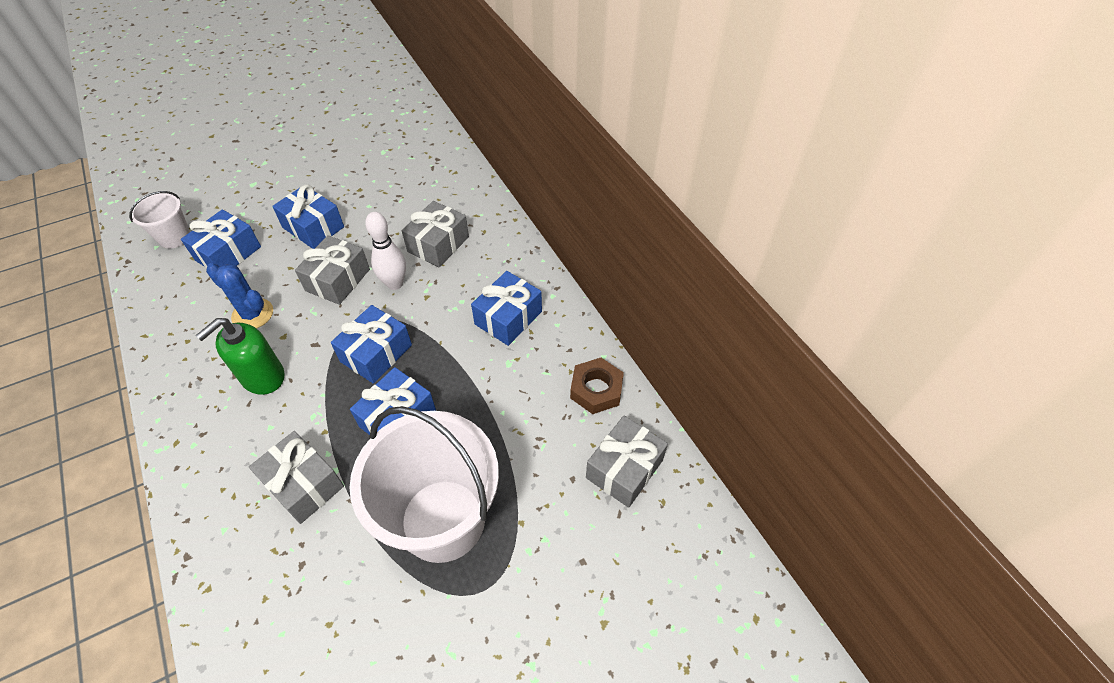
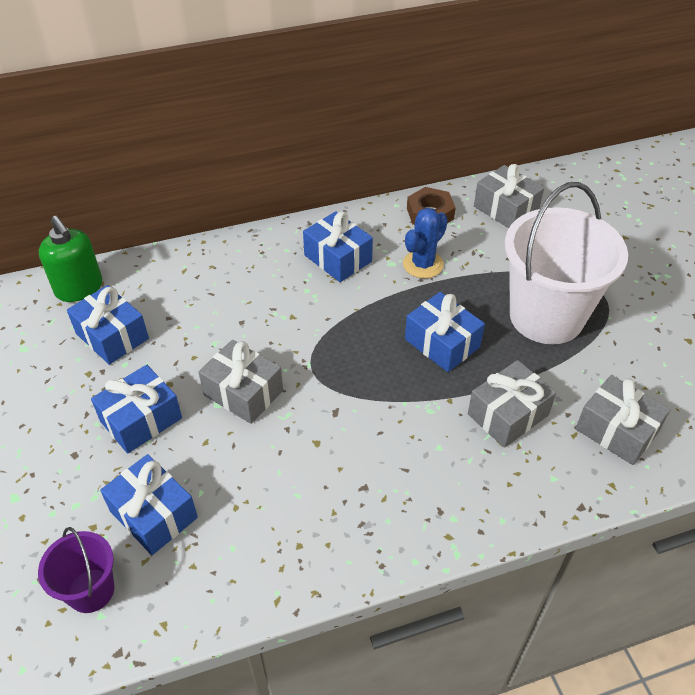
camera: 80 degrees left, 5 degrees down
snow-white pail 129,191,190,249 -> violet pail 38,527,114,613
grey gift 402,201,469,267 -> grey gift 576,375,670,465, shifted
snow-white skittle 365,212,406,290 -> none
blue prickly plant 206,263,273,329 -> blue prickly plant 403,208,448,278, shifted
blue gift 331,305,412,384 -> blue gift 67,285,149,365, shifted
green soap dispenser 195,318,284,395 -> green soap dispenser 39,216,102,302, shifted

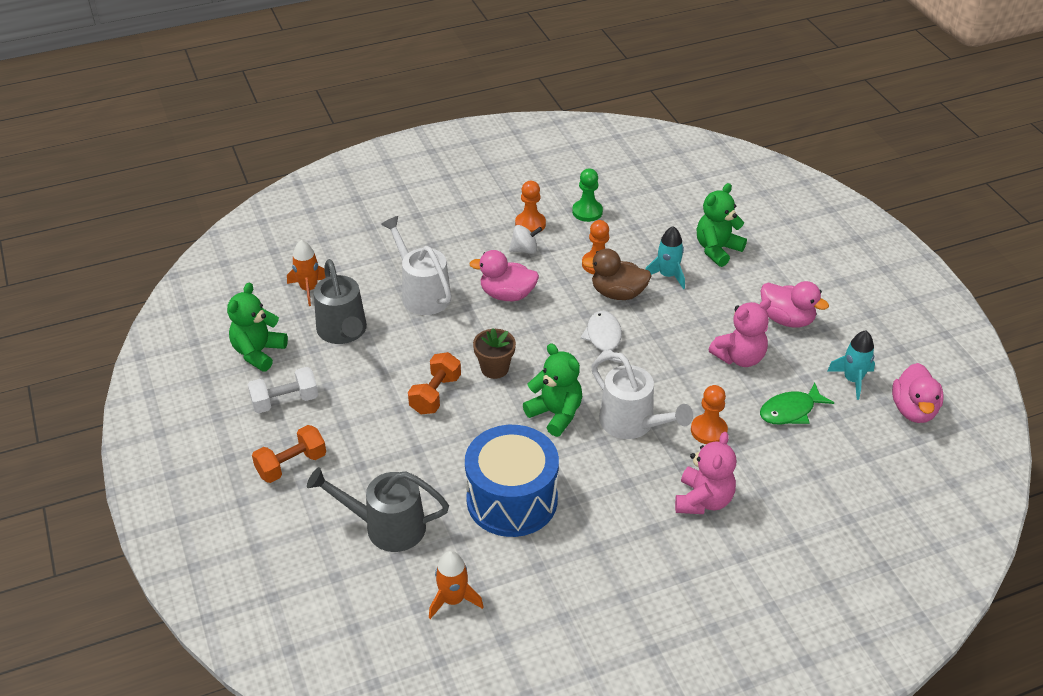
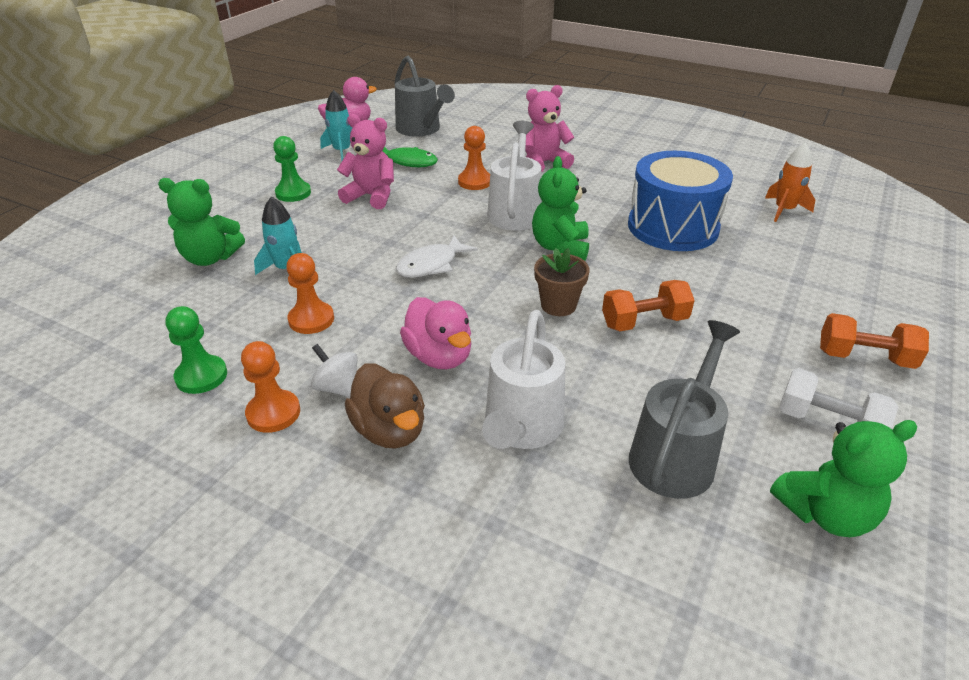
camera: 130 degrees left, 5 degrees down
orange toy rocket 287,240,325,306 -> none
russet duck 582,249,652,300 -> russet duck 345,363,425,449, shifted
rose-pink duck 760,281,829,328 -> green pawn 273,136,311,202
grey sprinkling can 307,467,449,552 -> grey sprinkling can 395,56,455,137, shifted

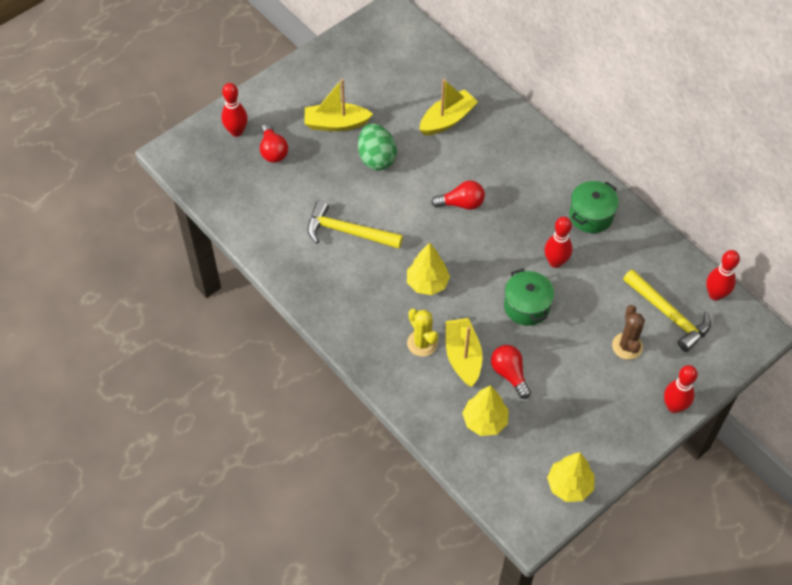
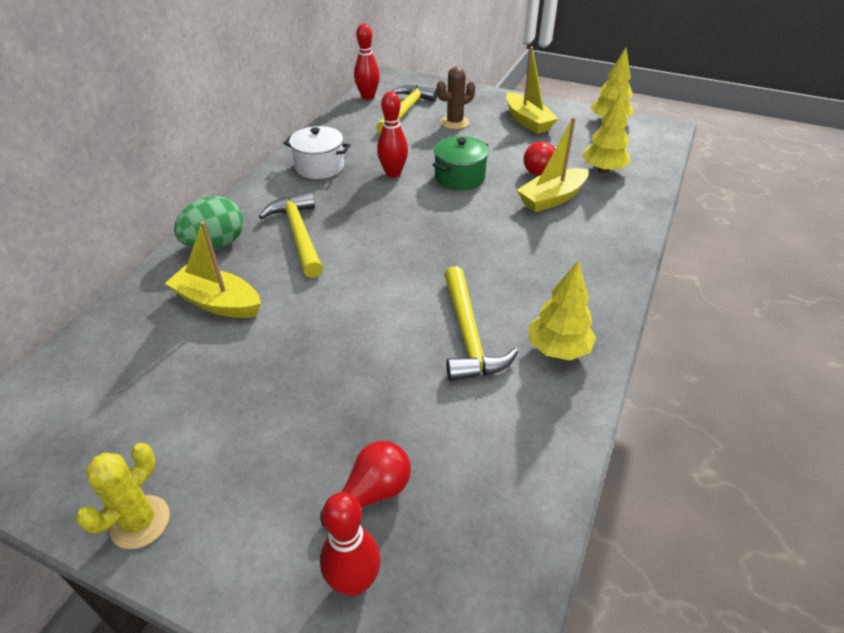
camera: 115 degrees left, 15 degrees down
yellow toy boat 305,79,373,131 -> yellow toy boat 506,47,558,134, shifted
green egg shape 358,123,397,171 -> green egg shape 174,196,244,249, shifted
crimson bulb 431,181,485,210 -> none
green cooking pot 569,181,619,233 -> snow-white cooking pot 284,126,350,179
yellow toy tree 407,242,450,295 -> yellow toy tree 529,260,596,360, shifted
yellow prickly plant 407,309,438,357 -> yellow prickly plant 76,443,170,549, shifted
crimson skittle 664,365,698,413 -> none
none -> yellow carpenter's hammer 259,192,323,278

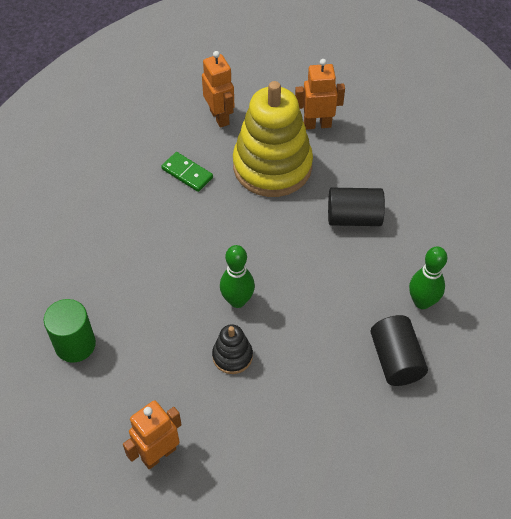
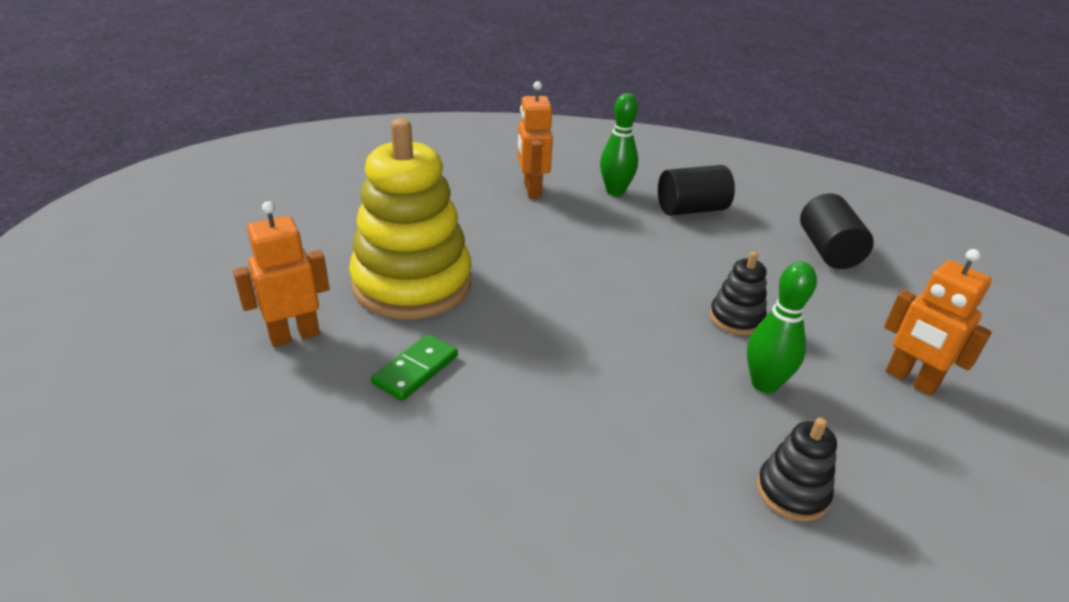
camera: 95 degrees left, 20 degrees down
orange toy robot 295,59,345,130 -> orange toy robot 518,81,553,198, shifted
ebony solid cylinder 328,188,385,226 -> ebony solid cylinder 800,194,874,269, shifted
green skittle 220,245,255,308 -> green skittle 747,262,817,393, shifted
green solid cylinder 44,299,96,363 -> ebony ring stacker 757,418,837,522

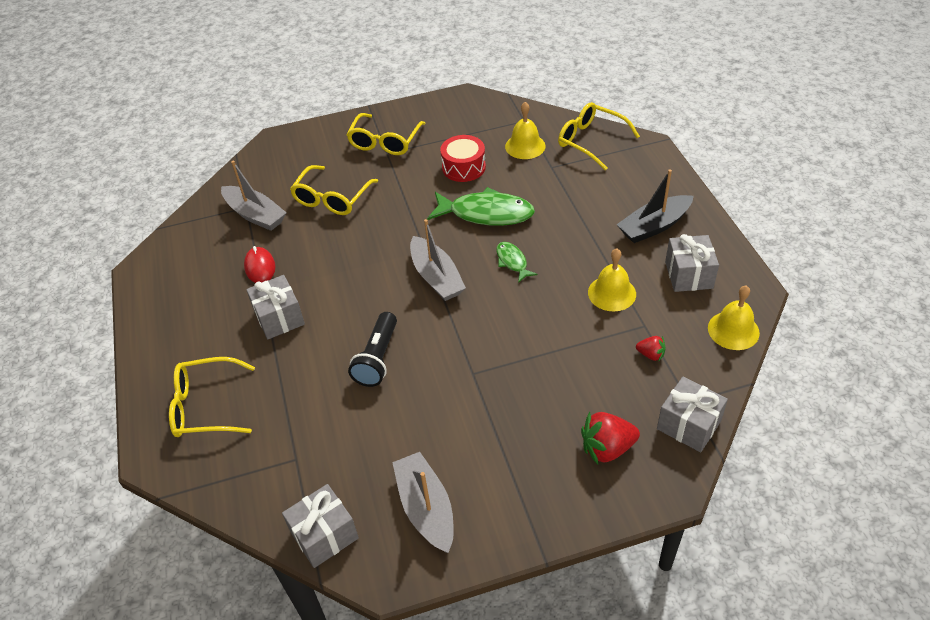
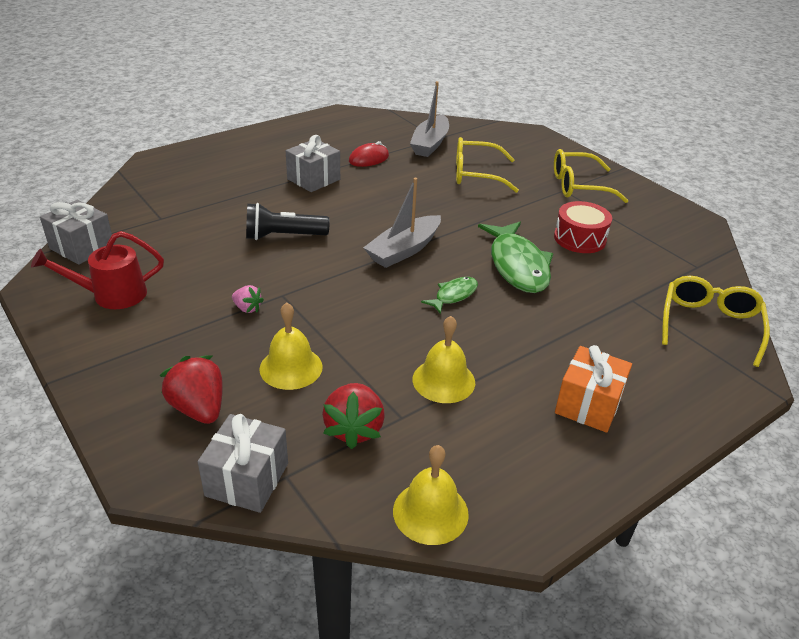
camera: 65 degrees right, 10 degrees down
yellow bell 505,102,545,159 -> yellow bell 259,302,323,390, shifted
ebony toy boat 616,169,694,243 -> orange gift 555,345,632,433
grey gift 665,234,719,292 -> none
crimson toy strawberry 636,336,665,361 -> crimson toy strawberry 322,383,385,449, x1.83
yellow glasses 169,357,255,437 -> none
grey toy boat 392,452,454,553 -> crimson sprinkling can 31,231,164,309
none -> rose-pink toy strawberry 232,285,264,313

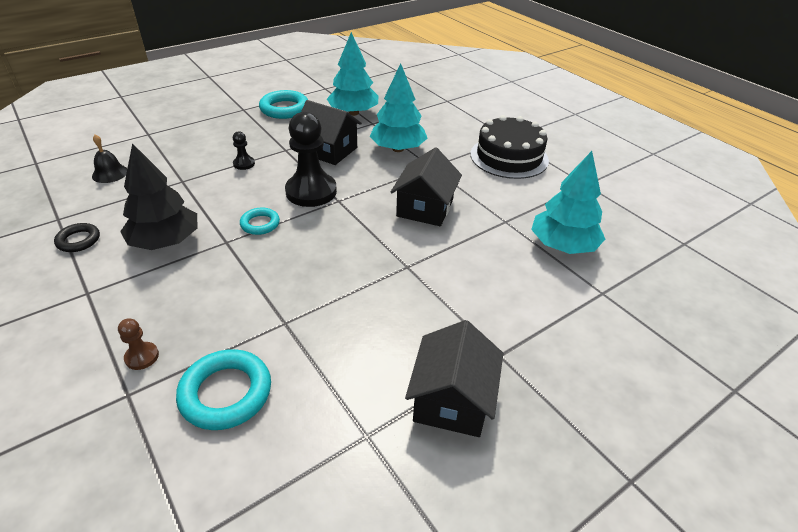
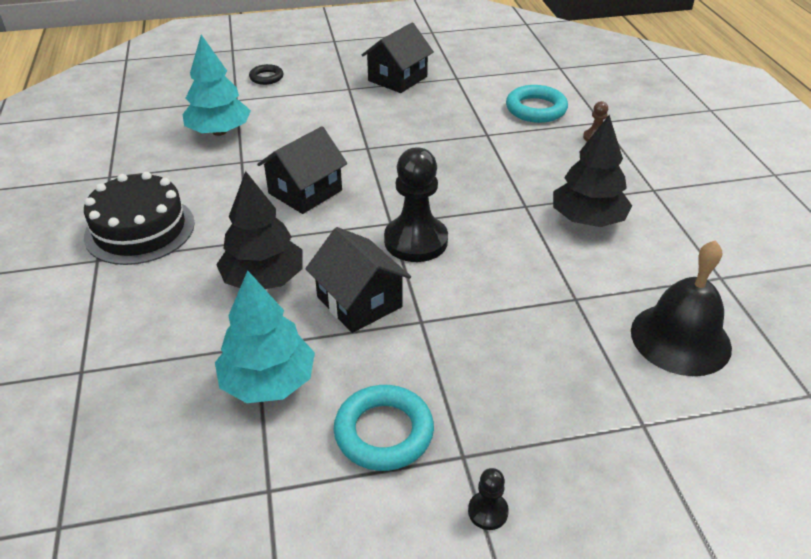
camera: 155 degrees left, 0 degrees up
aqua toy tree 369,63,427,152 -> ebony toy tree 216,171,303,289
ebony pawn 233,131,255,170 -> ebony pawn 468,468,509,530, shifted
ebony bell 92,134,127,183 -> ebony bell 631,240,732,376, x1.96
aqua torus 240,208,280,235 -> none
ebony torus 54,223,100,252 -> ebony torus 249,64,283,85, shifted

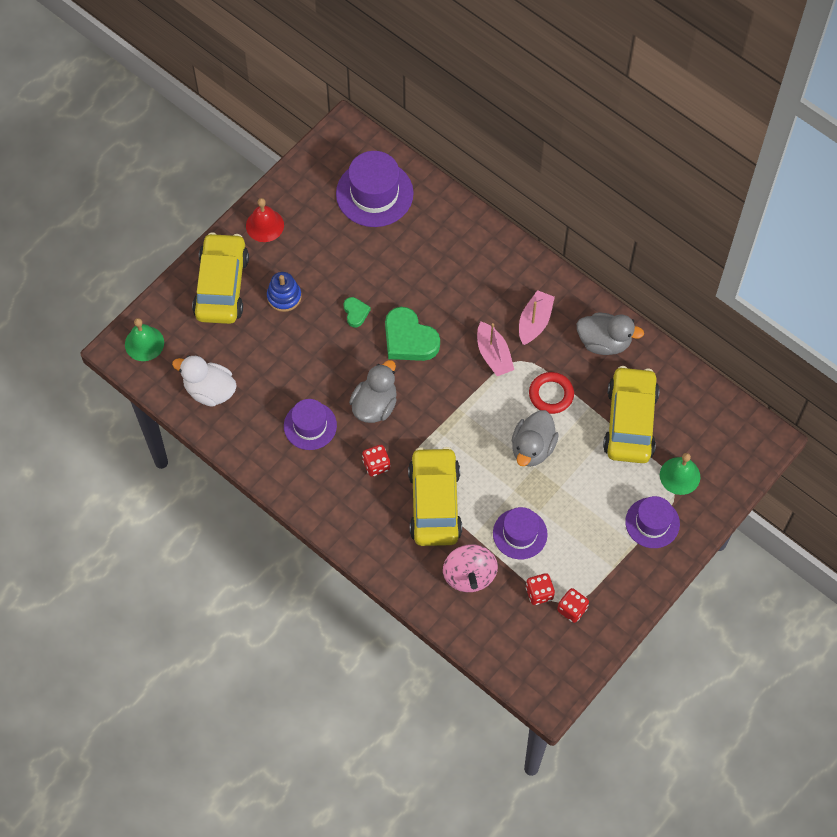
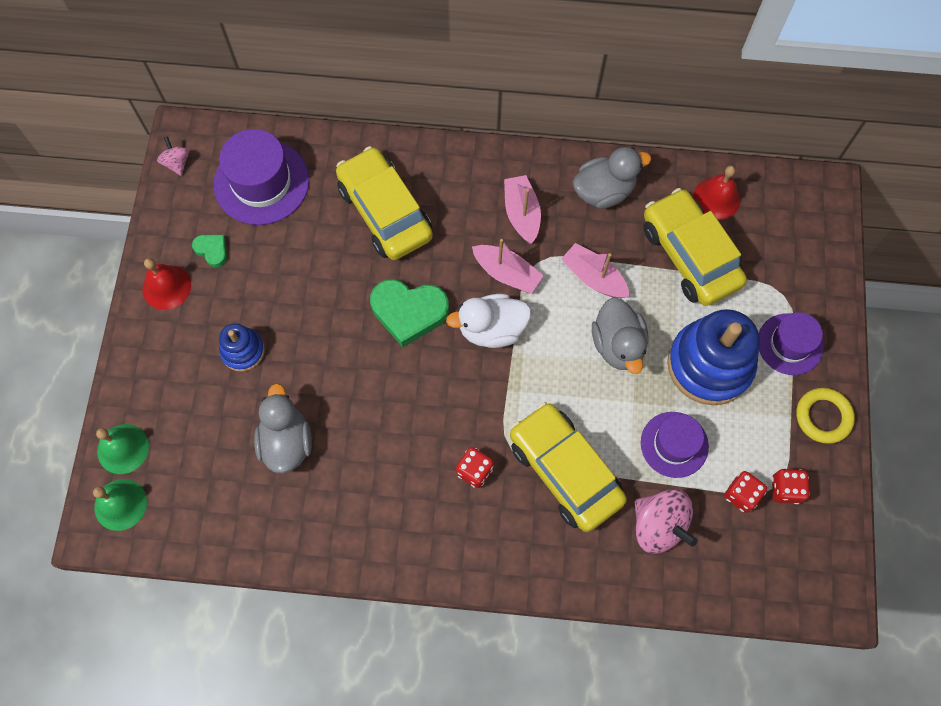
camera: 35 degrees left, 5 degrees up
yellow toy car 192,232,249,324 -> yellow toy car 336,146,433,260, shifted
green heart 344,297,371,328 -> green heart 192,235,227,268, shifted
snow-white duck 172,355,237,407 -> snow-white duck 446,293,531,348, shifted
grey duck 349,360,397,423 -> grey duck 254,383,312,473, shifted
crimson torus 529,372,574,414 -> rose-pink toy boat 561,243,630,298
violet top hat 284,399,337,450 -> none
green bell 660,453,700,495 -> green bell 96,424,149,474, shifted
none -> rose-pink spinning top 157,137,189,176
none -> crimson bell 693,166,740,220
none -> blue ring stacker 667,309,760,405
none -> yellow torus 796,388,855,444

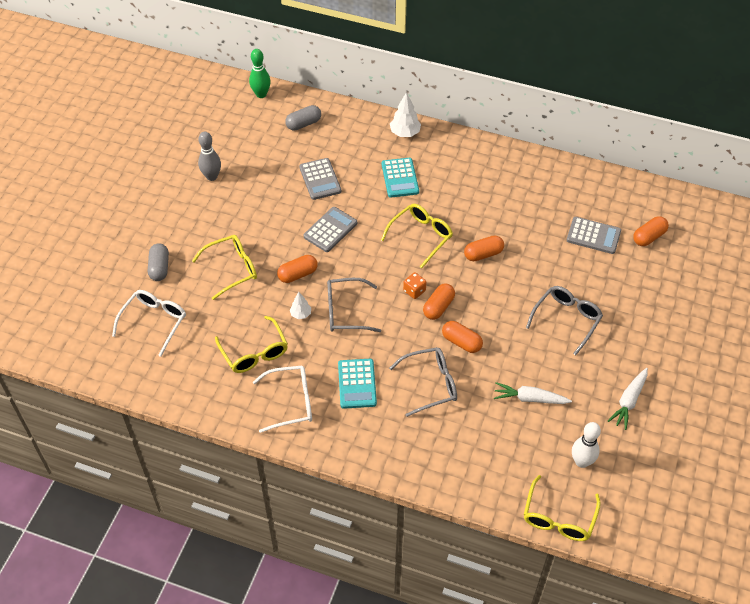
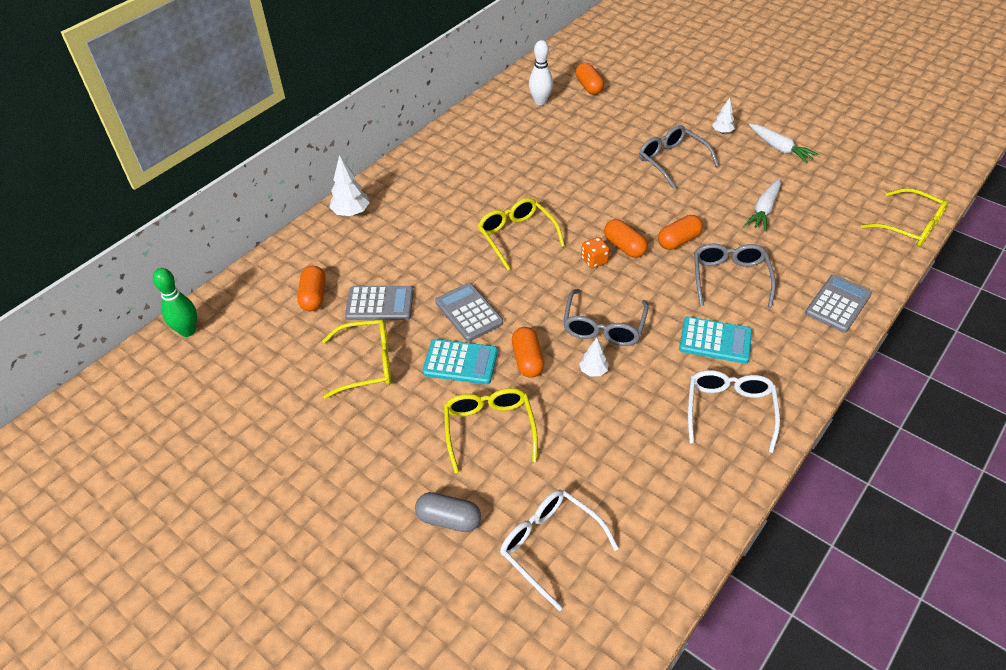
camera: 70 degrees left, 5 degrees down
grey capsule 285,105,321,131 -> none
grey skittle 198,132,221,181 -> none
aqua pocket calculator 382,158,419,198 -> aqua pocket calculator 422,339,498,384, shifted
grey pocket calculator 566,217,621,254 -> grey pocket calculator 805,274,872,333, shifted
orange capsule 464,235,504,261 -> orange capsule 297,266,326,311, shifted
yellow glasses 215,316,288,373 -> yellow glasses 322,319,391,399, shifted
snow-white skittle 572,422,601,468 -> snow-white skittle 529,40,553,105, shifted
none -> snow-white toy tree 712,98,735,134

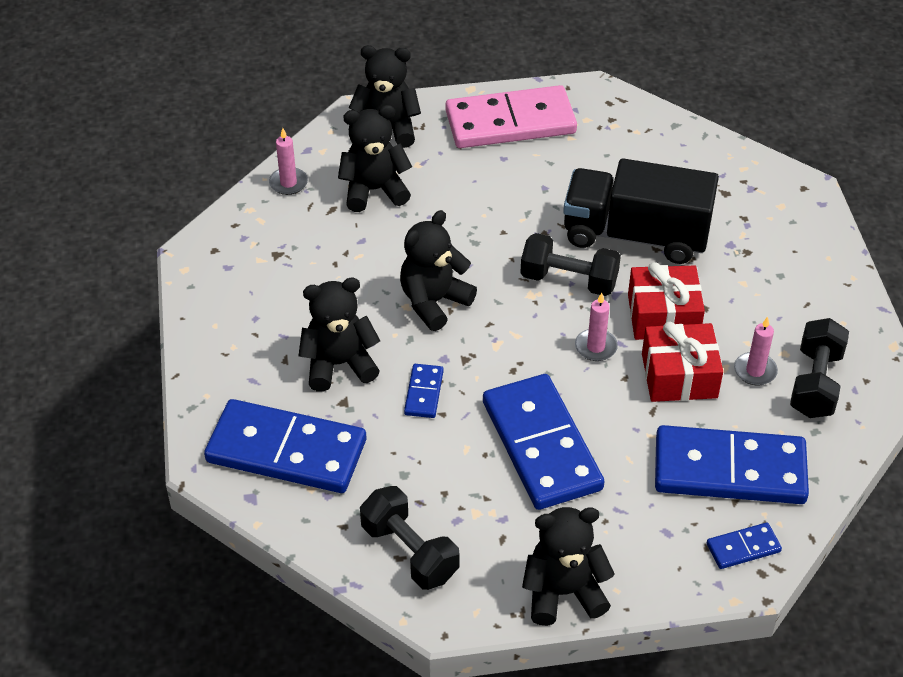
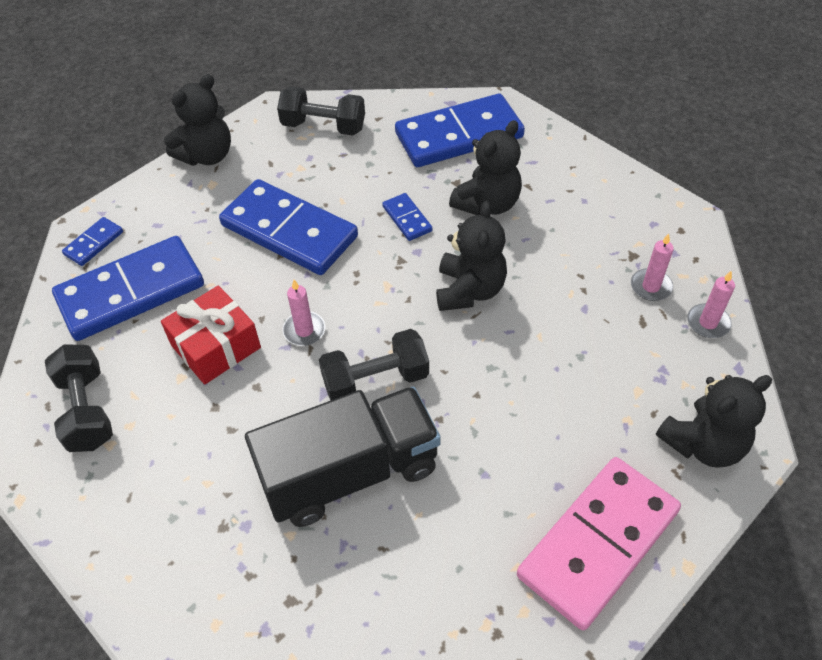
camera: 145 degrees right, 5 degrees up
ebony teddy 338,105,412,212 -> none
crimson gift 628,262,705,340 -> none
rose-pink pillar candle 734,317,778,386 -> rose-pink pillar candle 631,233,674,301, shifted

